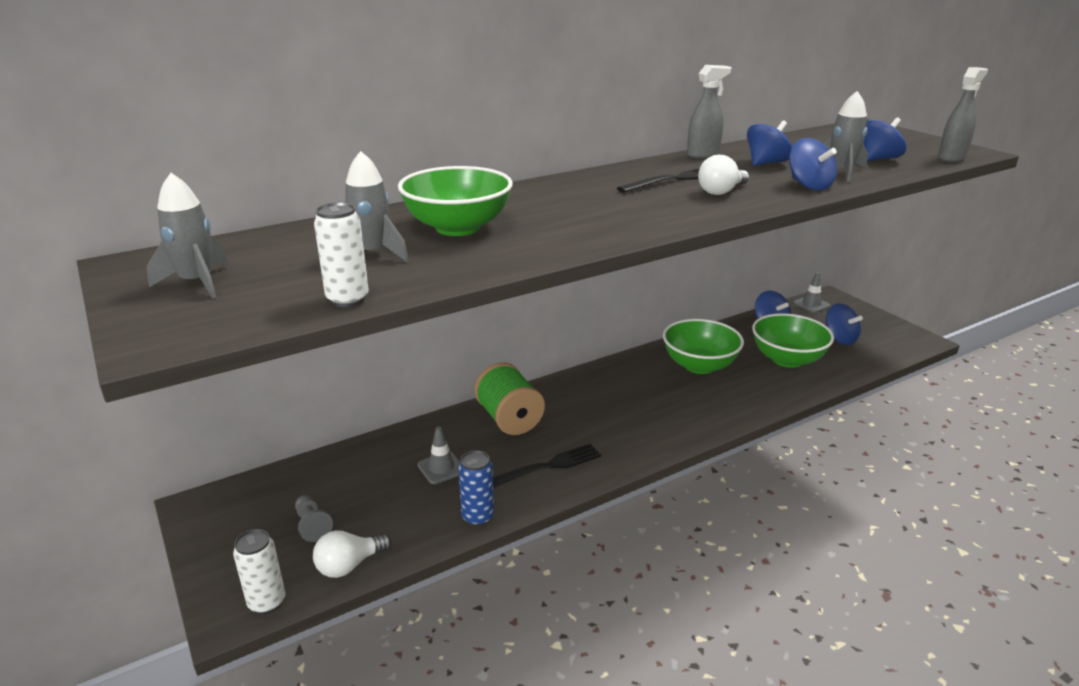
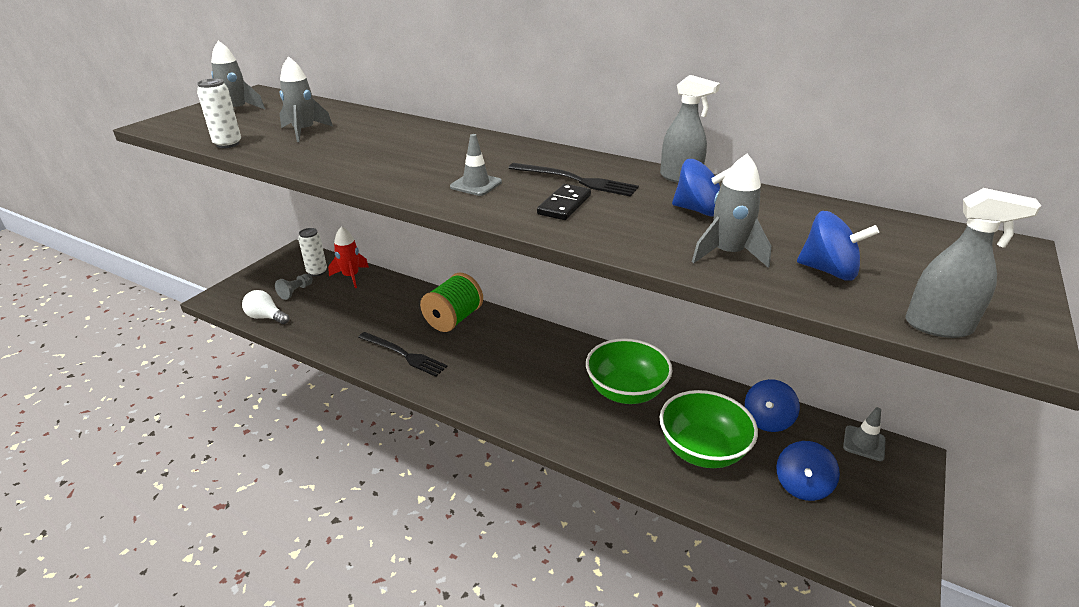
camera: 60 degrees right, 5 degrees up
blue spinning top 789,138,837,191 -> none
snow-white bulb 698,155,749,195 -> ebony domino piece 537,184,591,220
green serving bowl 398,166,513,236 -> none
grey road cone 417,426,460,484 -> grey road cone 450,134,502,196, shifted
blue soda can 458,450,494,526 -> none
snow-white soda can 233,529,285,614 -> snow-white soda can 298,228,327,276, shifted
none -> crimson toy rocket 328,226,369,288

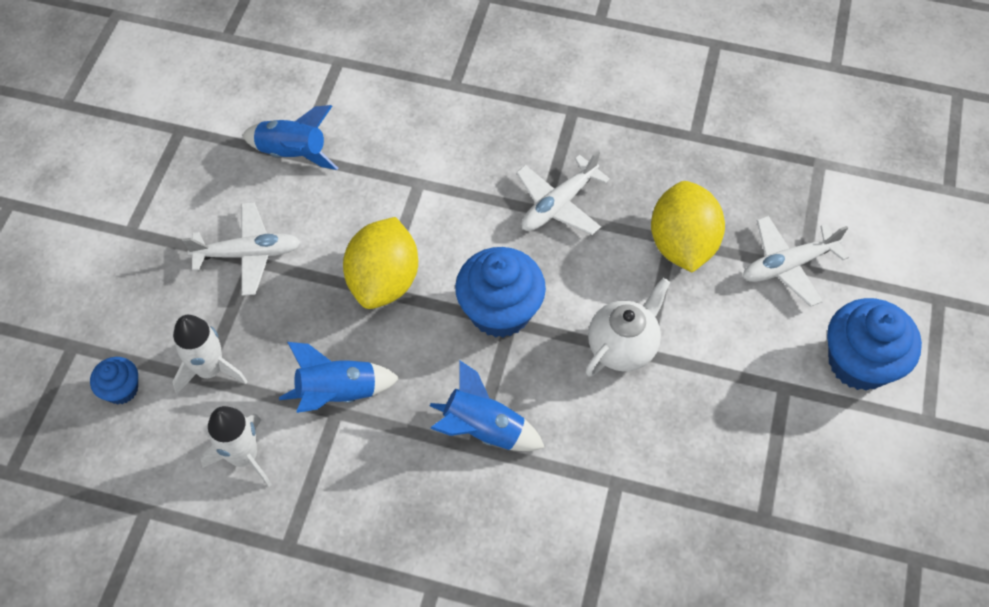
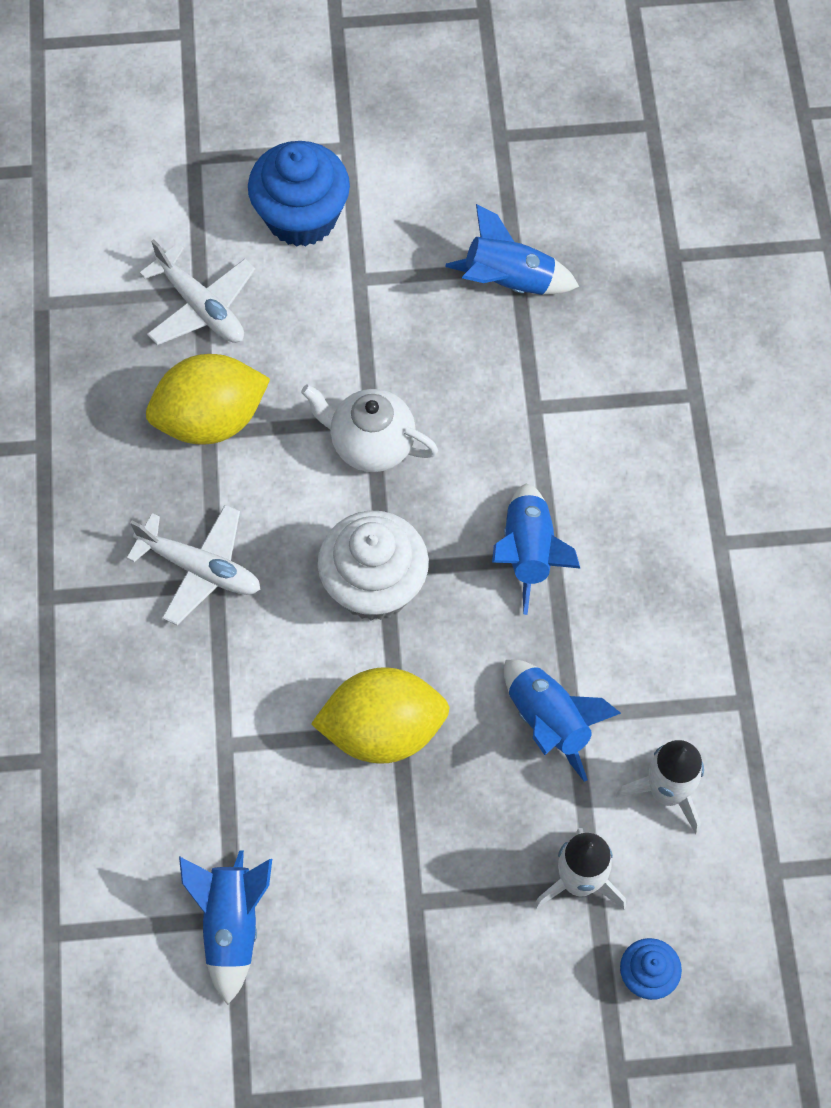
camera: 110 degrees left, 5 degrees up
snow-white aeroplane 182,202,300,296 -> none
blue fairy cake 455,247,546,338 -> snow-white fairy cake 318,511,429,621
none -> blue toy rocket 445,204,579,295

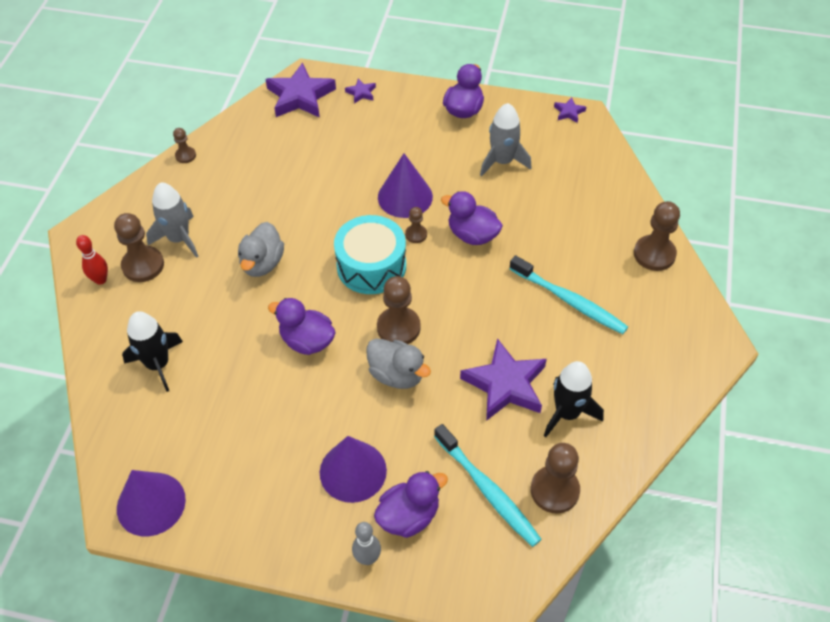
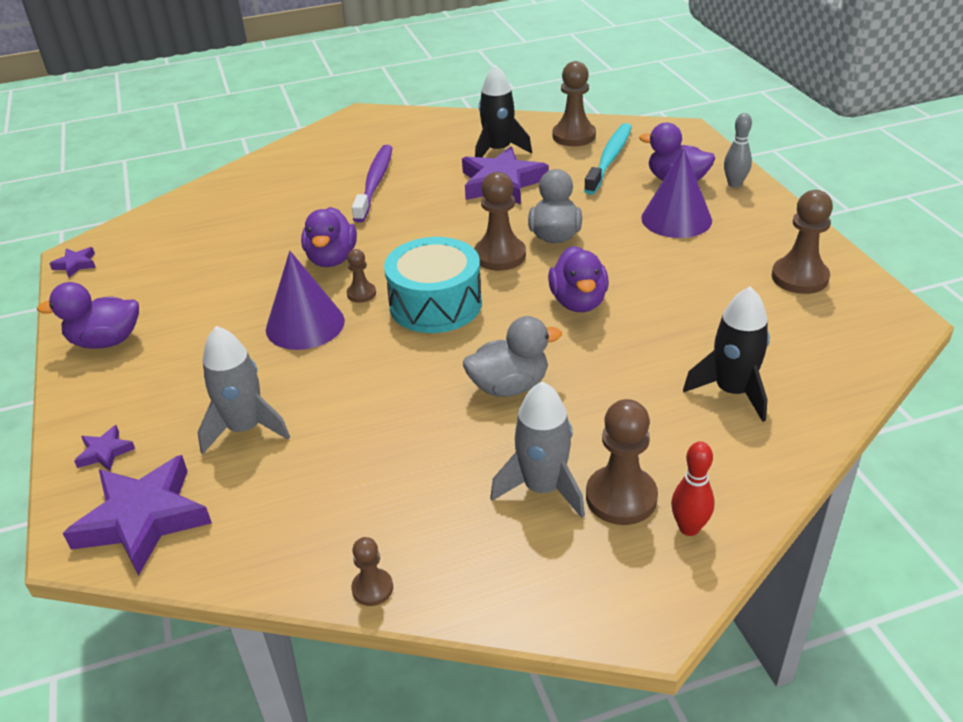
camera: 120 degrees left, 15 degrees down
grey toy rocket 480,103,531,177 -> grey toy rocket 197,326,290,454, shifted
russet pawn 634,201,680,271 -> russet pawn 772,190,833,294, shifted
aqua tooth brush 509,255,628,334 -> violet tooth brush 352,145,392,223
violet cone 117,470,186,537 -> none

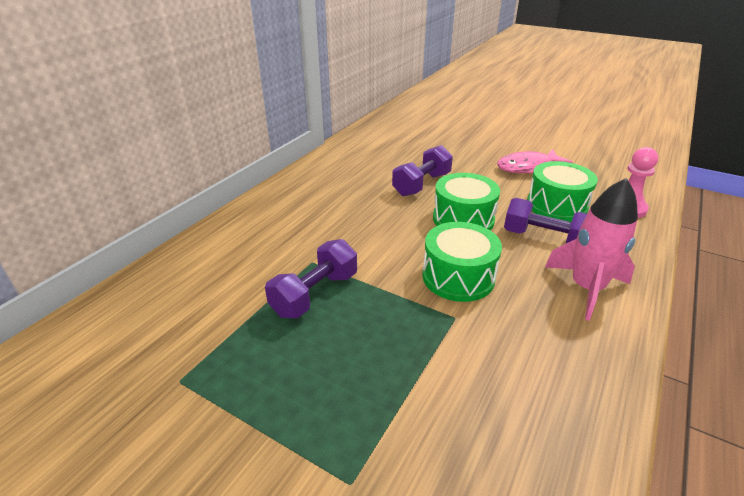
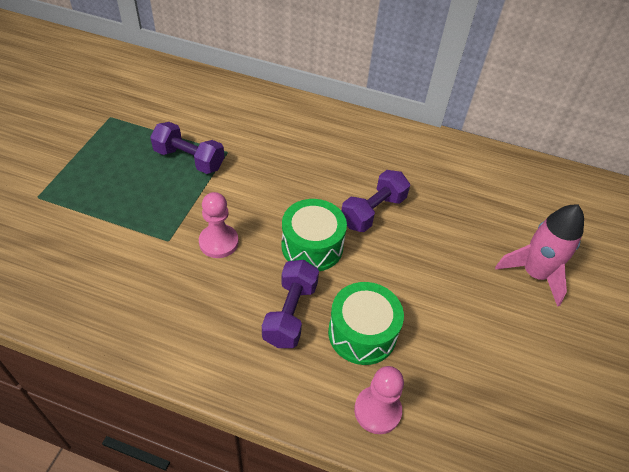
camera: 75 degrees right, 15 degrees up
violet free weight 392,145,453,196 -> violet free weight 341,170,410,232, 75 degrees counterclockwise
rose-pink fish 497,149,573,173 -> none
rose-pink toy rocket 545,178,638,321 -> rose-pink toy rocket 495,205,584,307, shifted
green snare drum 423,222,502,302 -> rose-pink pawn 199,192,239,258

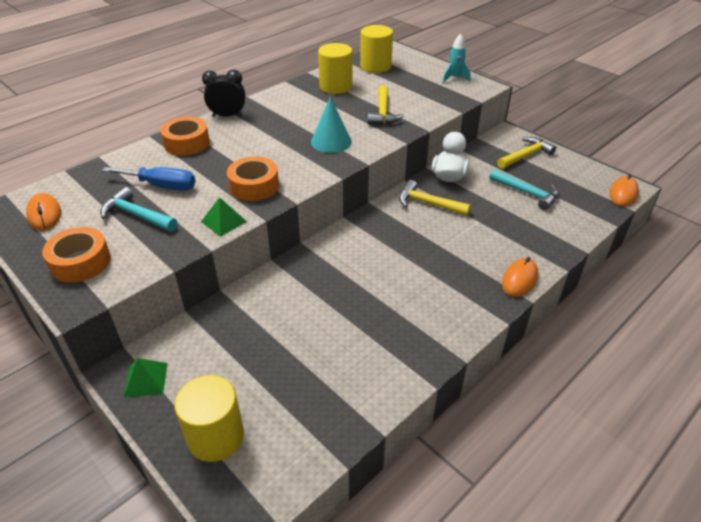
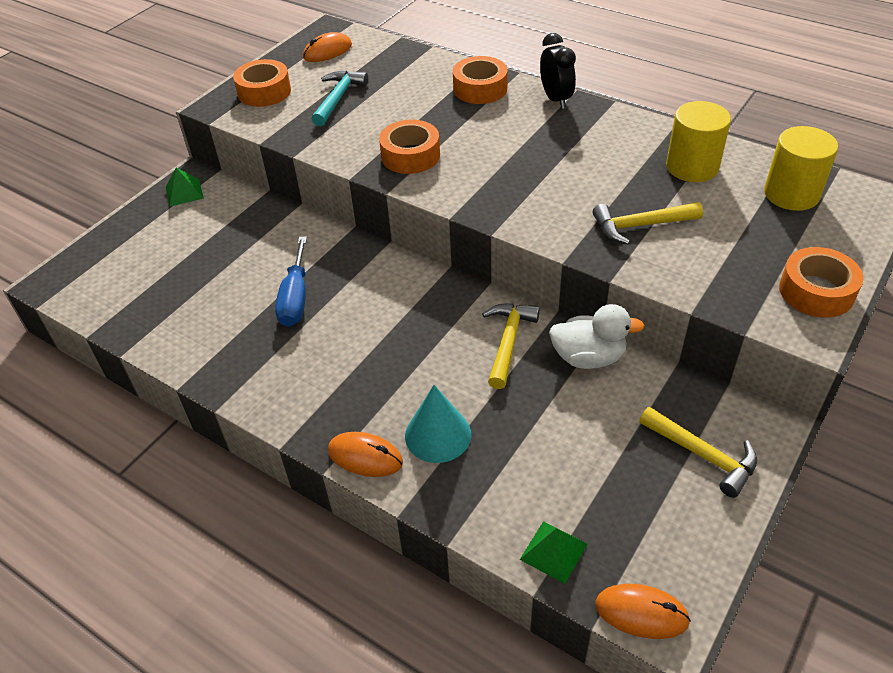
camera: 80 degrees right, 5 degrees up
aqua toy rocket 443,34,471,83 -> orange roll of tape 779,247,864,318
aqua cone 311,97,352,153 -> aqua cone 405,385,471,463, shifted
blue screwdriver 102,167,195,191 -> blue screwdriver 275,237,307,327, shifted
aqua carpenter's hammer 489,169,559,210 -> none
green solid pyramid 201,197,247,237 -> green solid pyramid 520,521,588,584, shifted
yellow solid cylinder 174,375,244,462 -> none

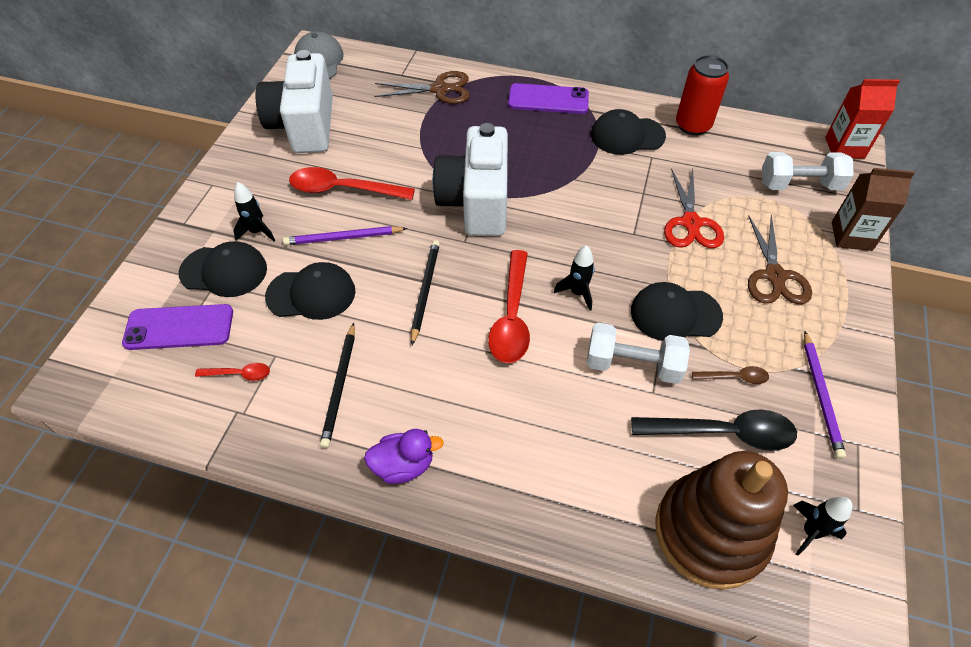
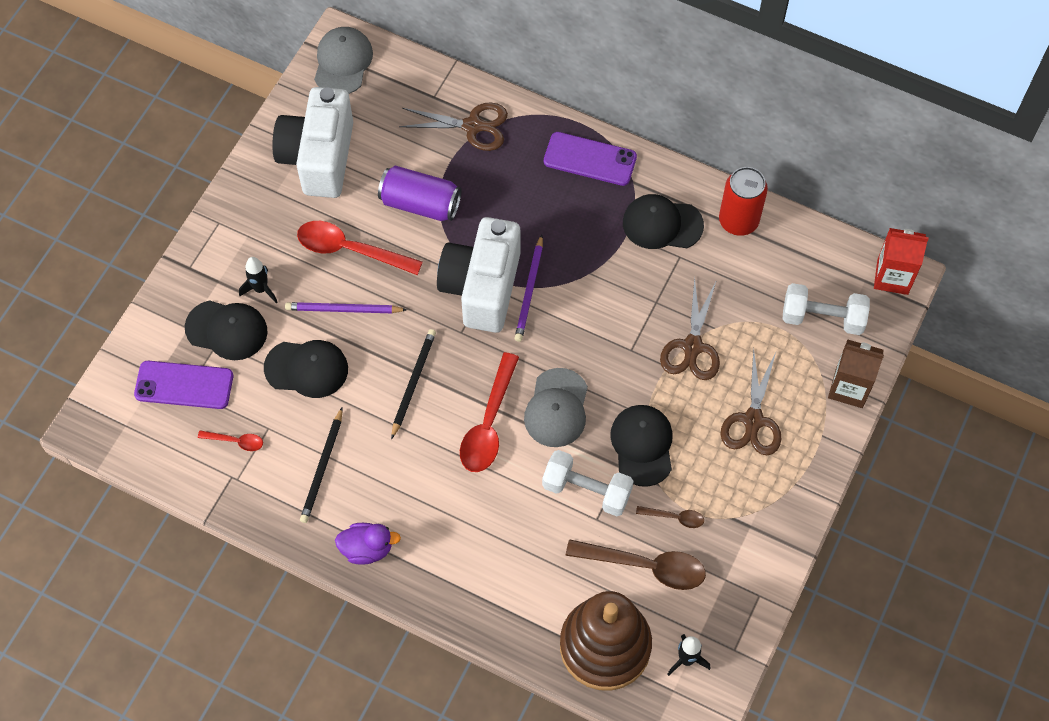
camera: 10 degrees right, 10 degrees up
crimson shears 664,168,724,248 -> russet shears 660,277,720,380
ebony toy rocket 554,245,595,311 -> grey peaked cap 524,368,588,447
ebony peaked cap 631,282,723,341 -> ebony peaked cap 610,405,673,487, 75 degrees clockwise
violet lead pencil 804,331,846,459 -> violet lead pencil 515,235,543,342, shifted
ebony spoon 631,410,797,451 -> russet spoon 566,539,706,590
none -> violet soda can 378,166,461,221

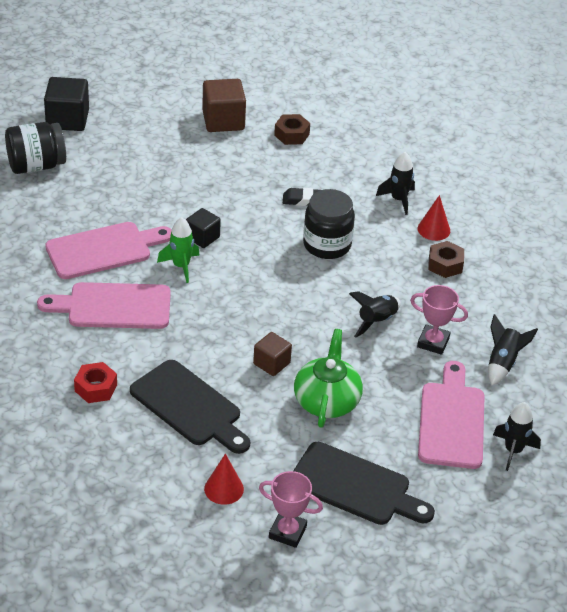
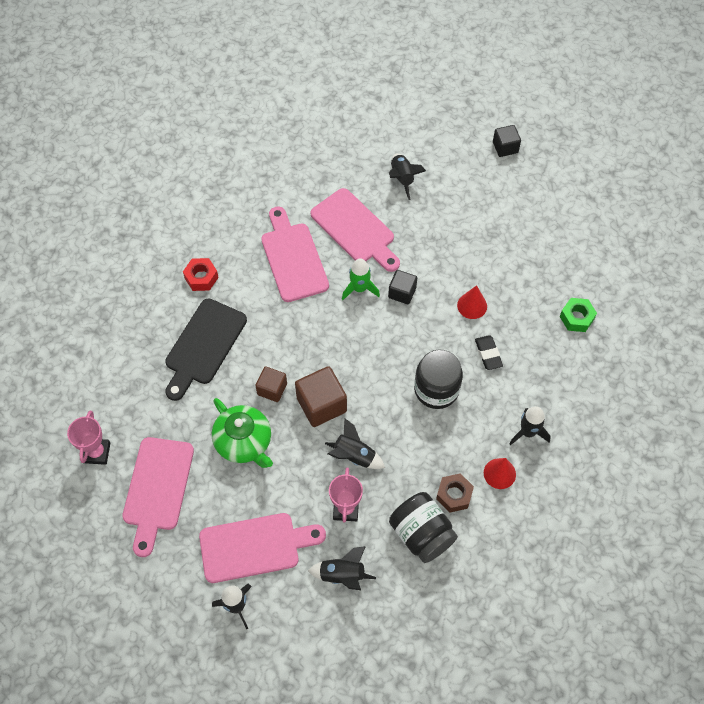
camera: 75 degrees right, 20 degrees up
ebony solid cube 44,77,89,131 -> ebony solid cube 493,125,521,157, x0.61
russet solid cube 202,79,246,132 -> russet solid cube 295,366,347,427, shifted
russet hexagon nut 274,114,310,145 -> green hexagon nut 560,298,597,332
ebony preserve jar 5,122,66,174 -> ebony preserve jar 389,492,458,563, shifted
green china teapot 294,329,363,428 -> green china teapot 212,398,273,468, 60 degrees clockwise
ebony cutting board 293,442,435,525 -> rose-pink cutting board 122,437,194,557
crimson cone 204,454,244,505 -> crimson cone 457,285,487,319, shifted
none -> ebony toy rocket 389,153,426,200

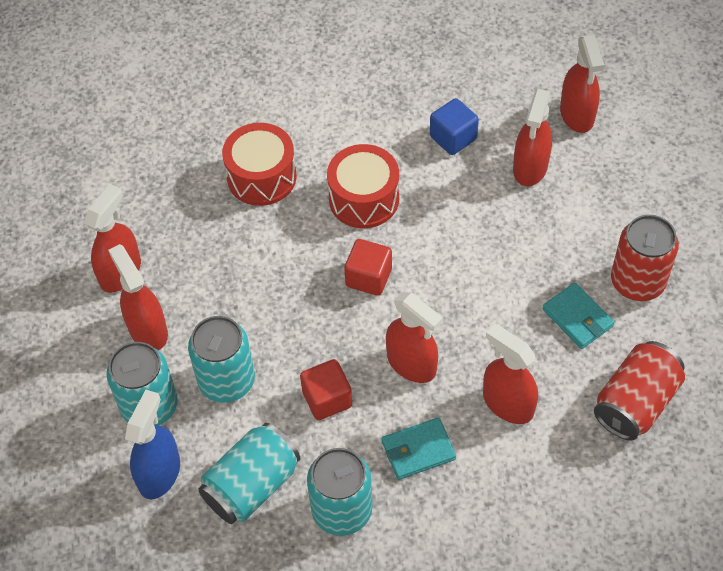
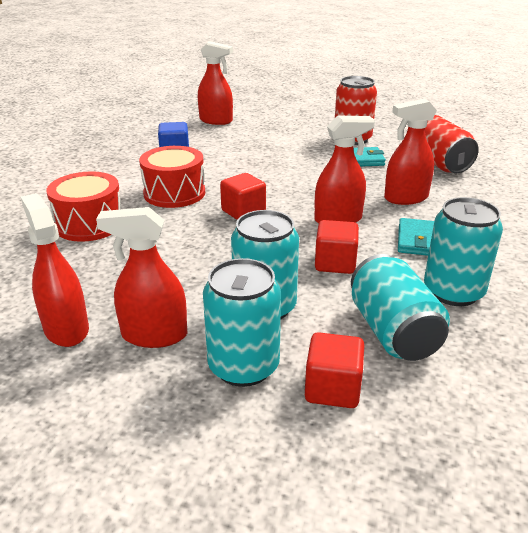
camera: 60 degrees left, 25 degrees down
crimson spray bottle 513,89,552,186 -> none
blue spray bottle 125,390,180,499 -> crimson solid cube 305,332,364,408

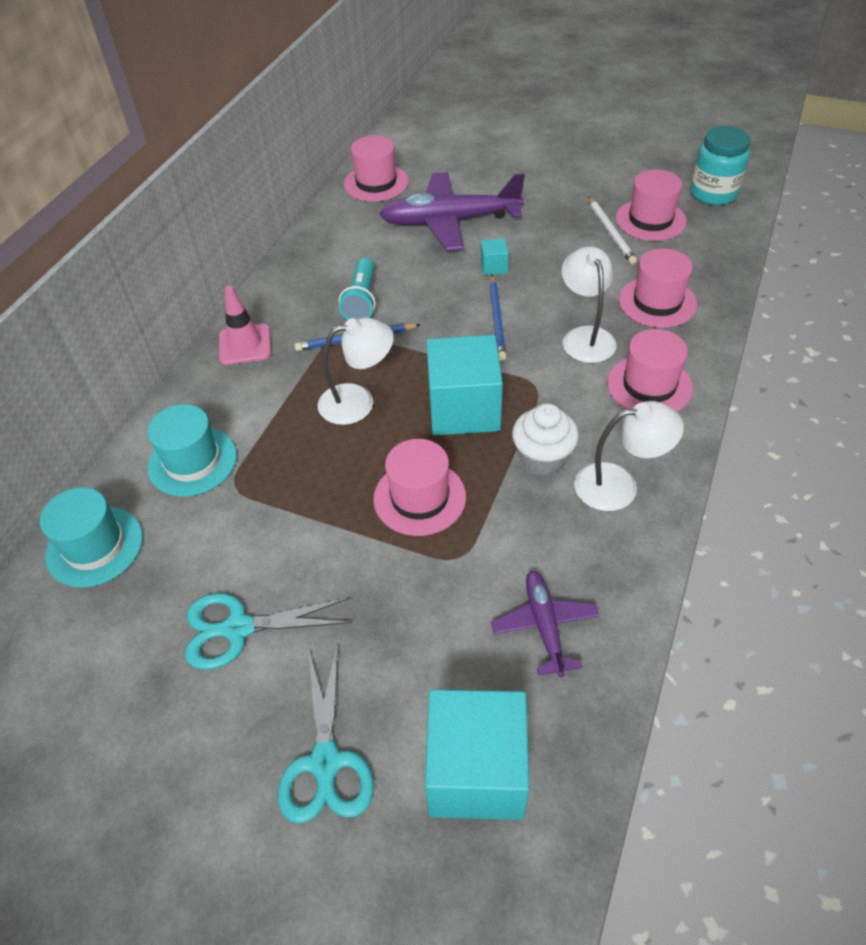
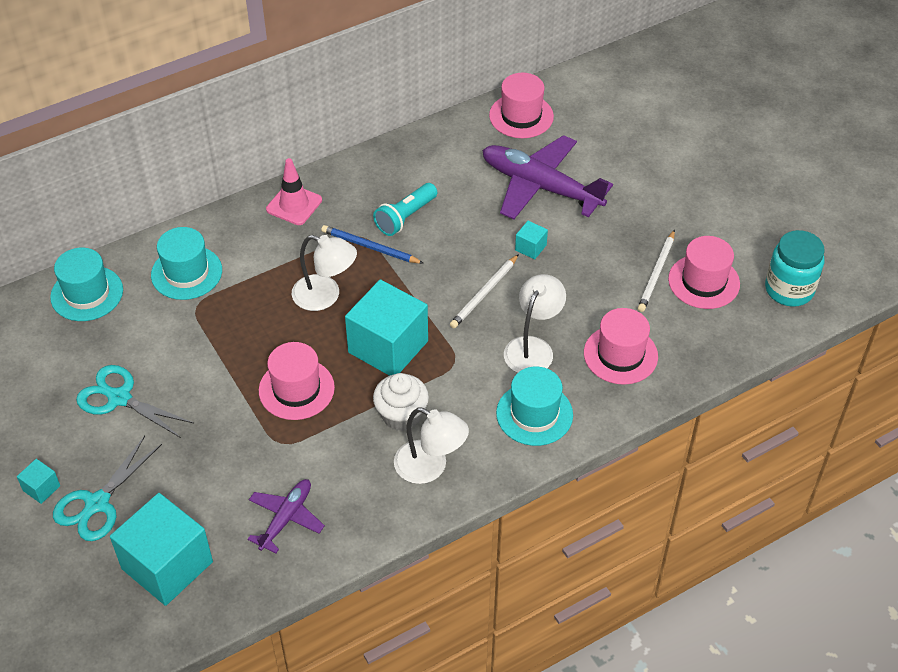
camera: 35 degrees right, 0 degrees up
blue lead pencil 489,275,506,361 -> snow-white lead pencil 450,254,519,328
rose-pink top hat 607,329,693,412 -> aqua top hat 496,367,573,446
none -> aqua solid cube 17,459,60,504

